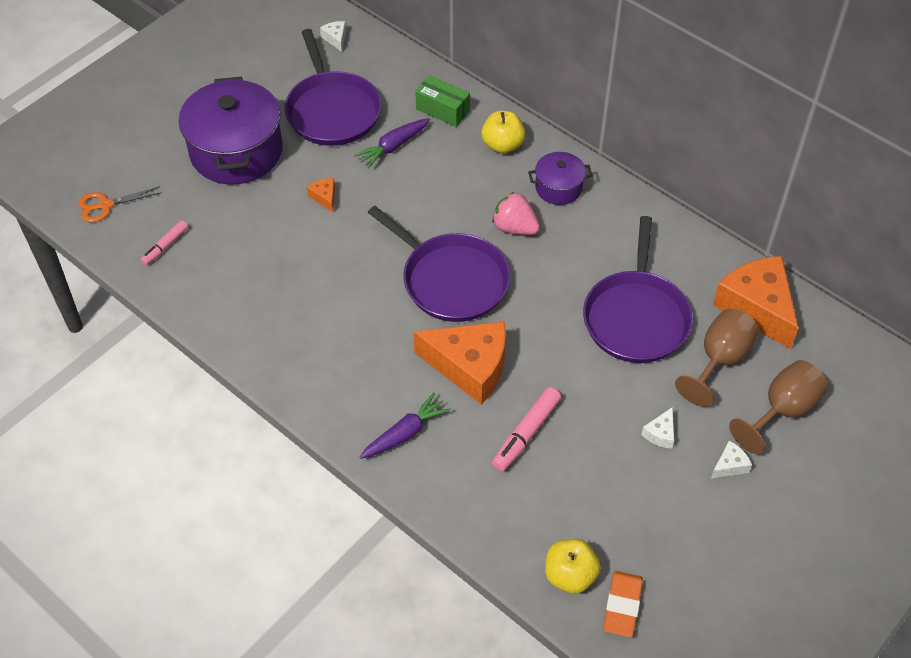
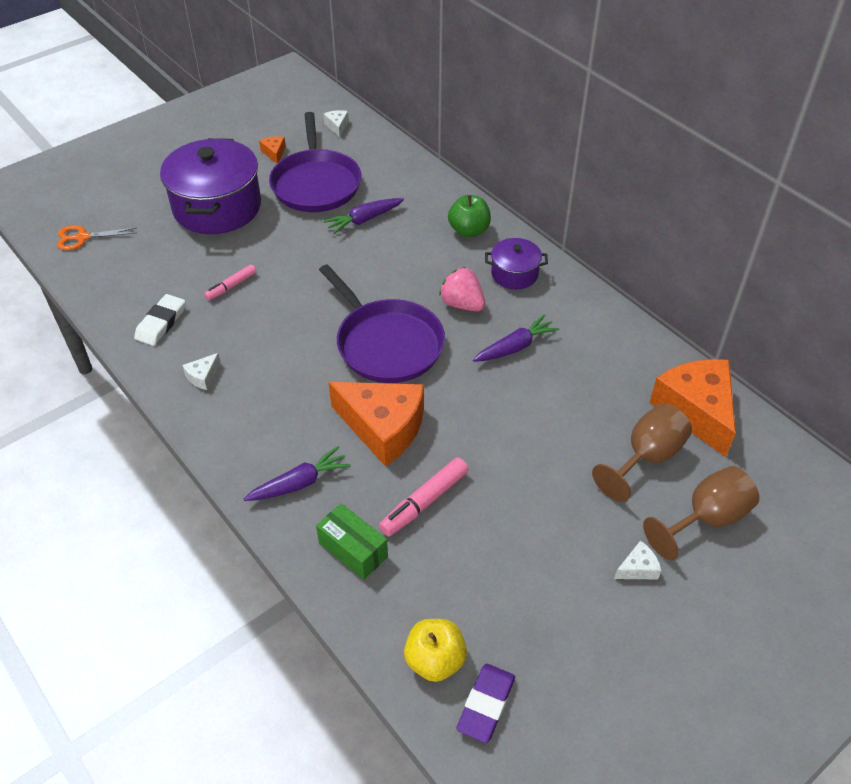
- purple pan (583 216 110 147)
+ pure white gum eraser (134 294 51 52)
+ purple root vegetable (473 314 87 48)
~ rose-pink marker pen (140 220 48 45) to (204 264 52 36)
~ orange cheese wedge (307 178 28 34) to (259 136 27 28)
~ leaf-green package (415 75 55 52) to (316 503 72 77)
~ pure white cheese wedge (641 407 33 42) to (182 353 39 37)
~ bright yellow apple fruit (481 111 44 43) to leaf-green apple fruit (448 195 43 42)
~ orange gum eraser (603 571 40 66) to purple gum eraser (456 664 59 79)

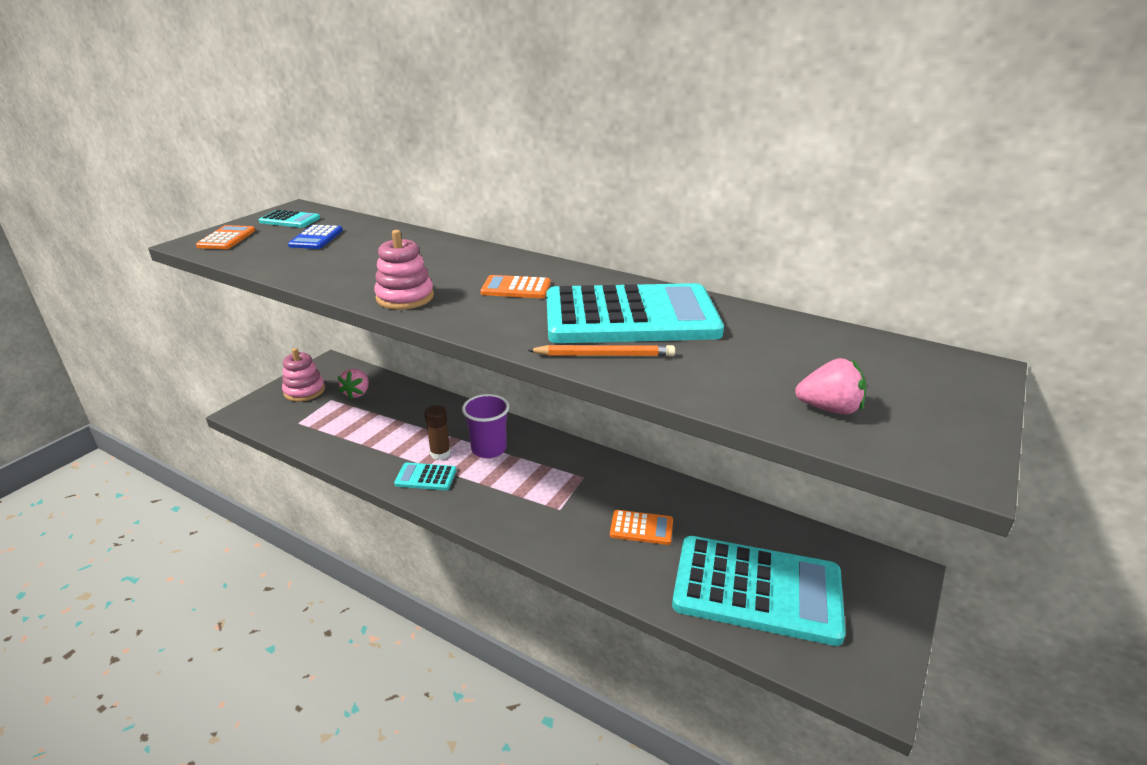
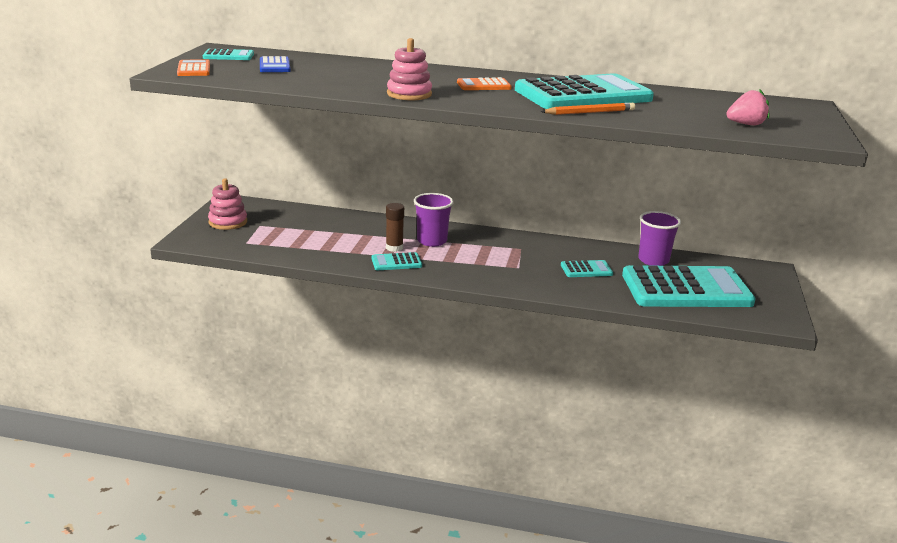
- rose-pink toy strawberry (338 369 31 31)
+ purple beaker (638 211 43 55)
~ orange pocket calculator (610 510 63 35) to teal pocket calculator (561 260 52 17)

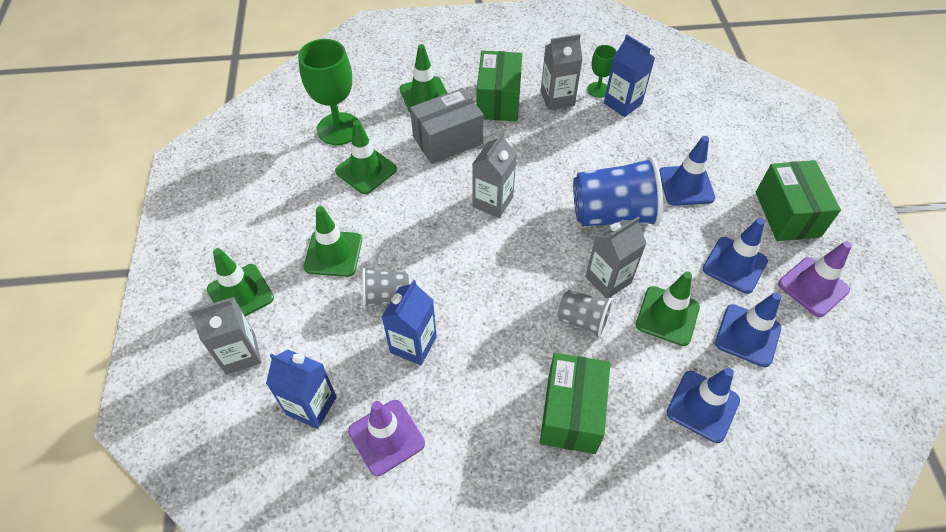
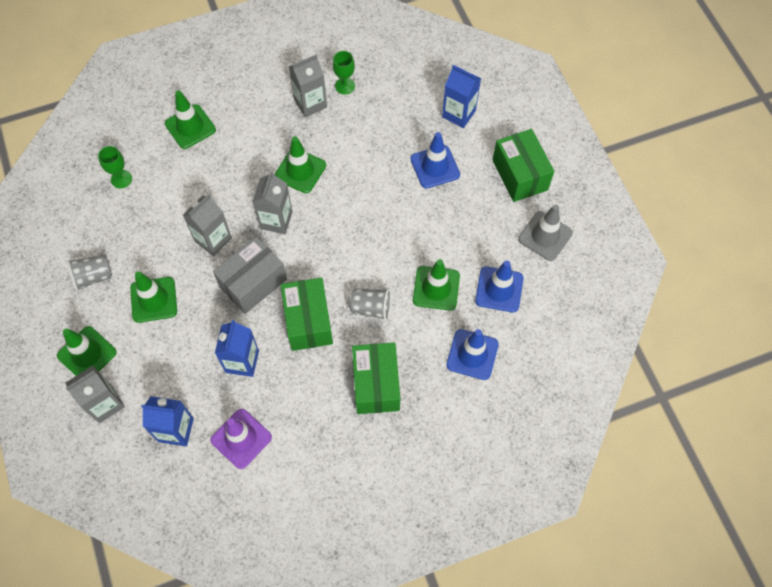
- royal blue beaker (573 157 90 69)
- royal blue road cone (703 218 65 76)
~ leaf-green road cone (335 120 62 74) to (274 136 52 57)
~ gray beaker (362 268 47 40) to (67 254 45 37)
~ gray package (410 88 74 76) to (213 237 74 77)
~ leaf-green package (477 50 46 71) to (281 278 52 73)
~ gray carton (585 217 62 82) to (183 194 49 62)
~ royal blue carton (604 34 51 83) to (442 65 39 63)
~ purple road cone (778 241 74 76) to gray road cone (518 204 55 57)
~ leaf-green goblet (298 39 60 106) = (98 146 34 43) x0.53

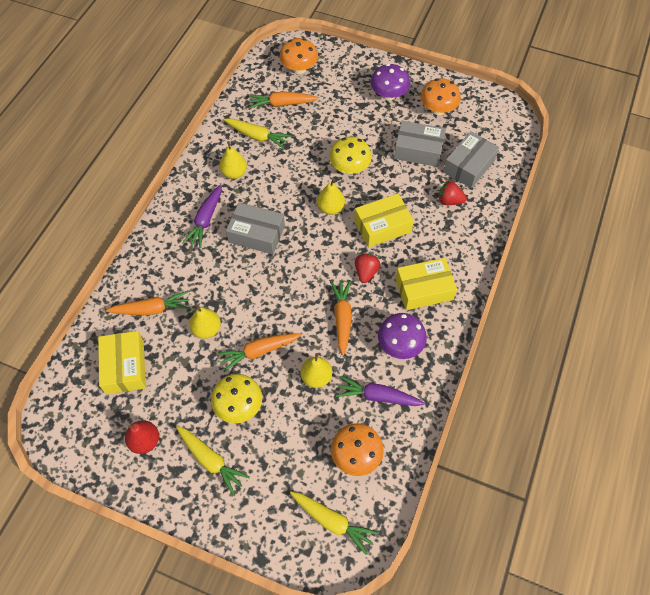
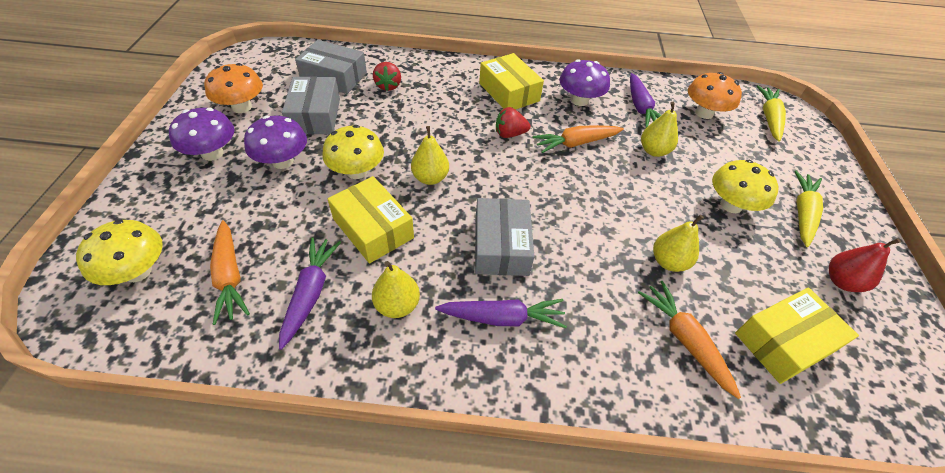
- orange root vegetable (217 333 85 39)
+ purple toadstool (244 116 63 53)
~ bright yellow package (354 193 60 54) to (328 176 86 87)
~ bright yellow root vegetable (224 118 67 31) to purple root vegetable (279 237 62 113)
~ orange toadstool (280 38 38 36) to bright yellow toadstool (76 219 87 66)

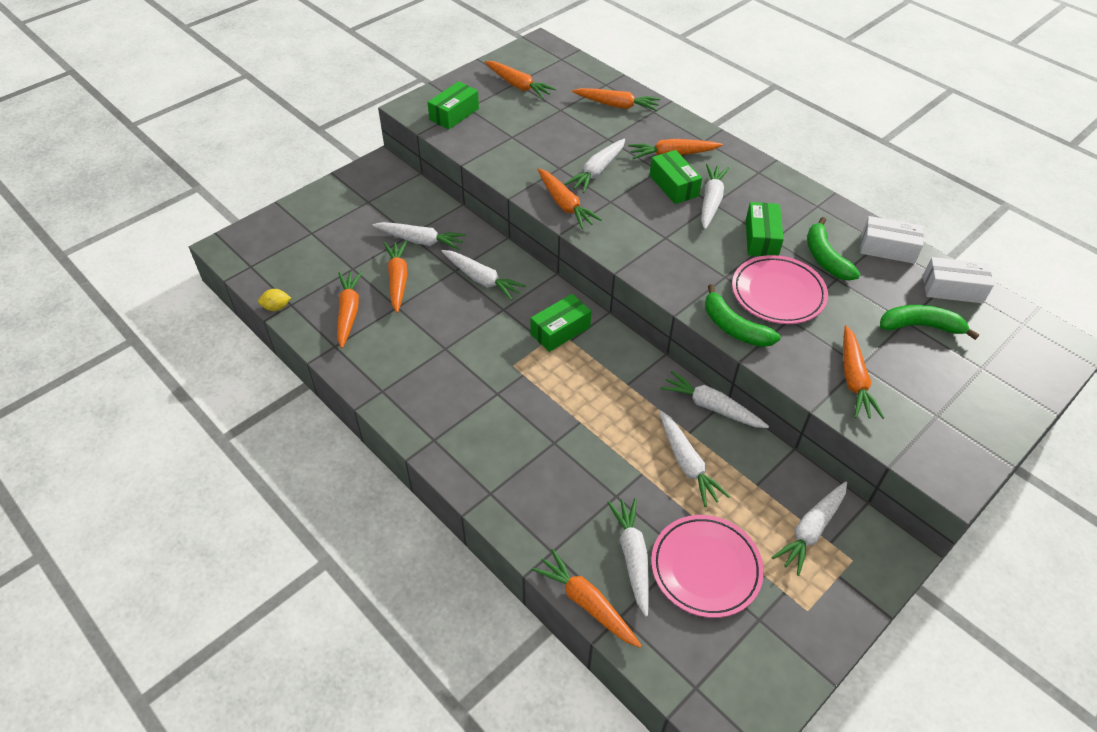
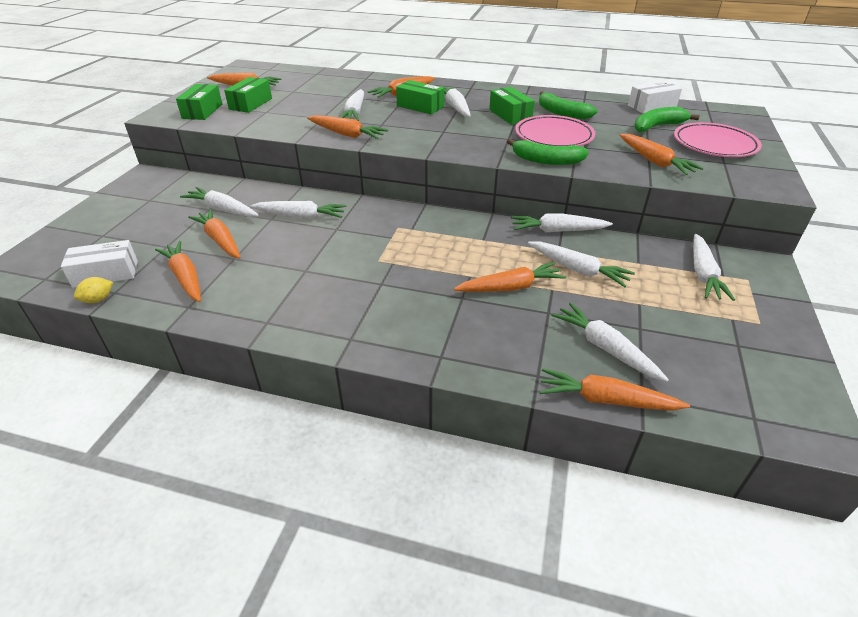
~ leaf-green package (530 294 61 58) to (224 77 48 36)
~ orange root vegetable (572 88 89 23) to (454 262 112 30)
~ rose-pink flat dish (651 515 113 103) to (674 122 88 35)
~ pure white package (860 216 64 48) to (61 240 77 48)
~ pure white root vegetable (372 222 94 28) = (180 187 79 30) 135 degrees counterclockwise

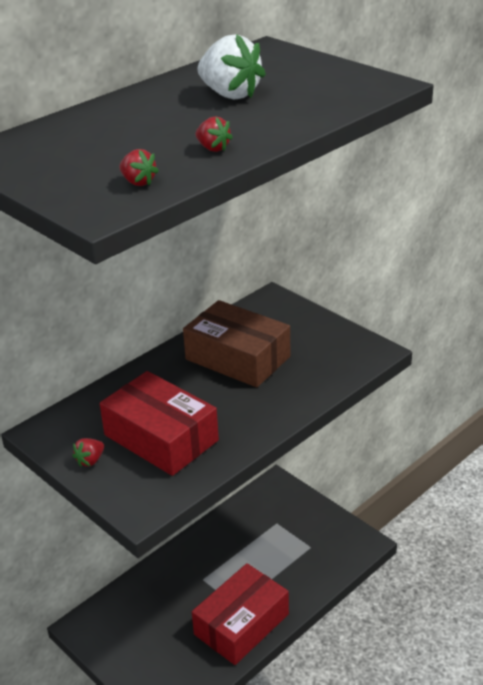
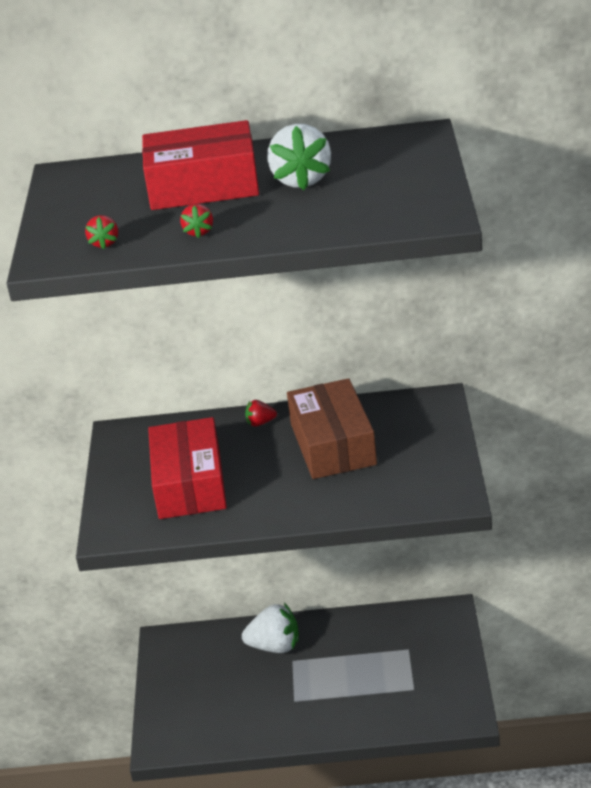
+ pure white toy strawberry (242 603 57 50)
~ scarlet toy strawberry (72 438 32 29) to (245 400 32 27)
~ scarlet package (192 563 97 102) to (142 120 117 90)

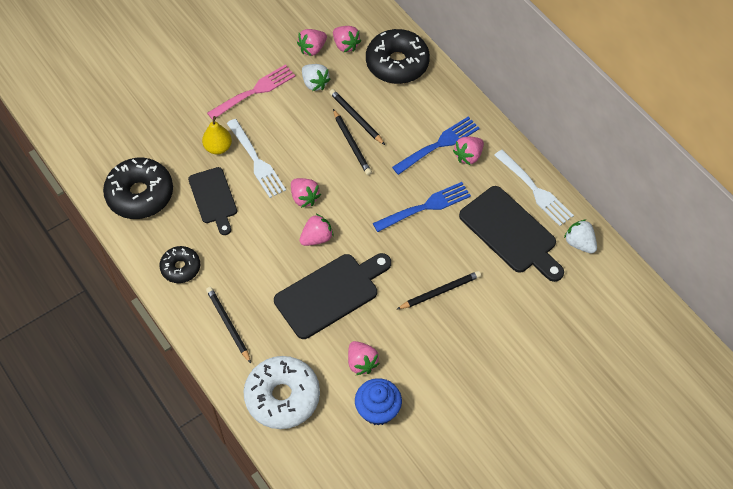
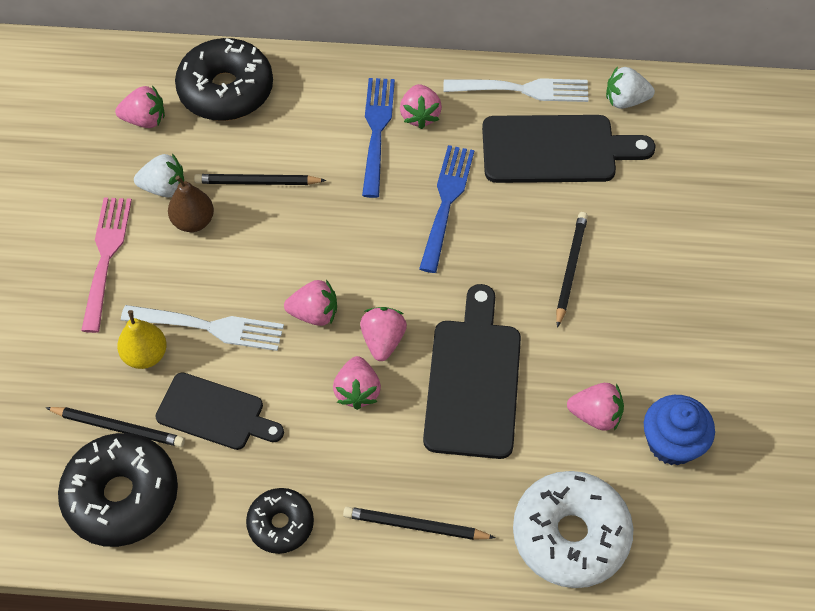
+ dark brown pear fruit (168 175 46 57)
~ rose-pink toy strawberry (297 29 30 27) to (333 356 48 54)
~ black pencil (333 109 39 66) to (45 407 140 40)

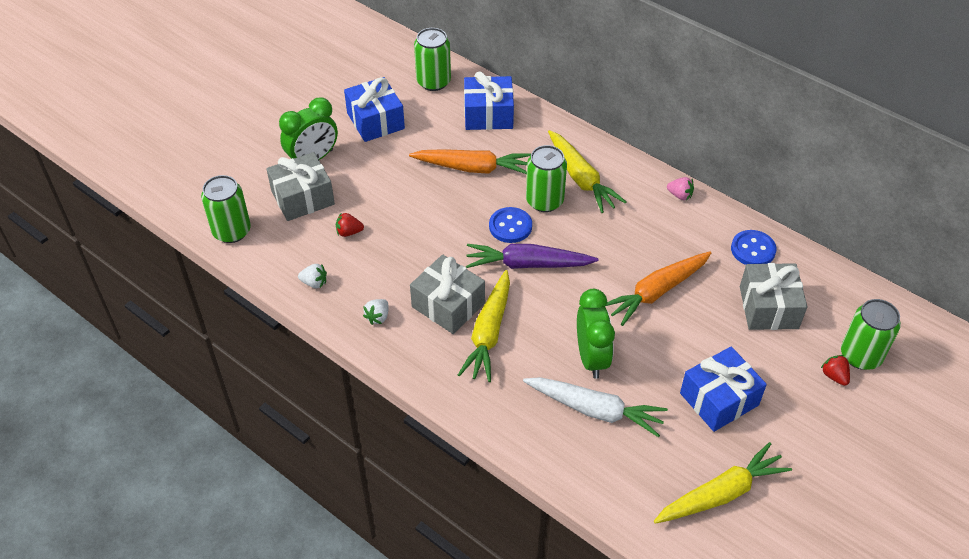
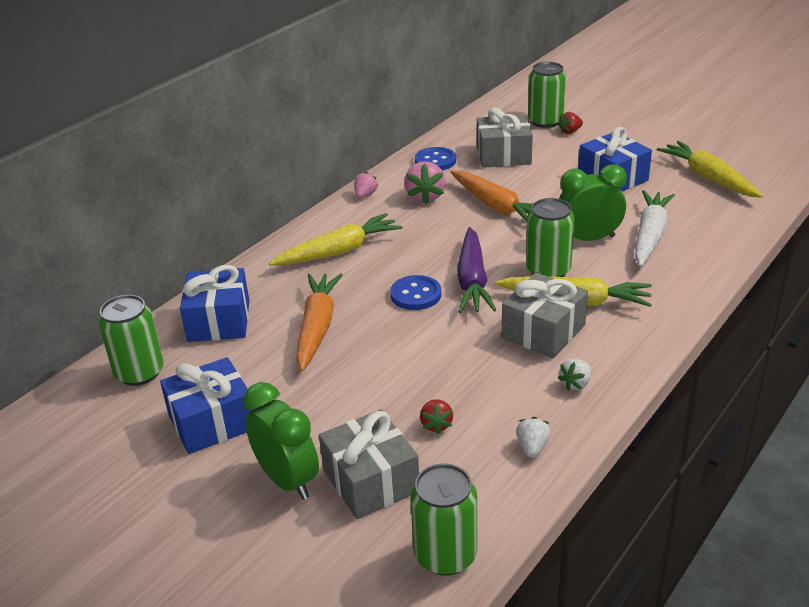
+ rose-pink toy strawberry (404 161 42 43)
~ leaf-green tin (526 145 41 67) to (526 198 49 79)
~ pure white toy strawberry (363 299 26 26) = (558 359 33 32) 105 degrees clockwise

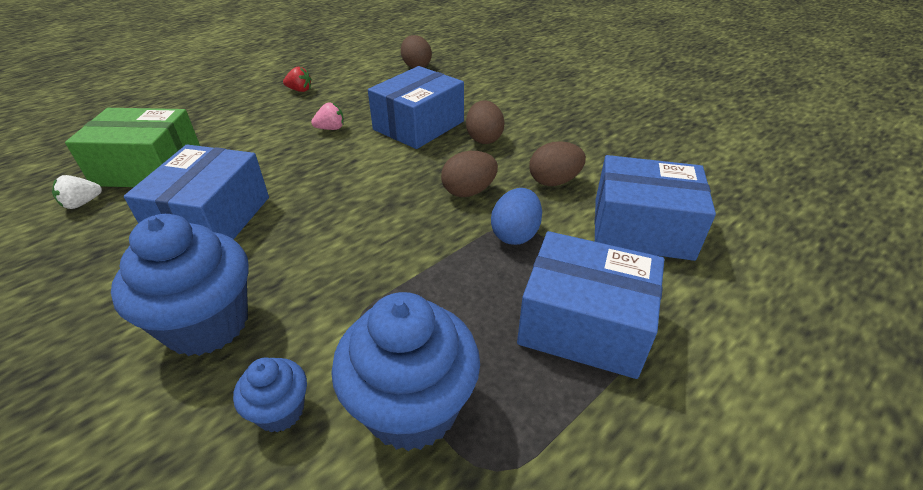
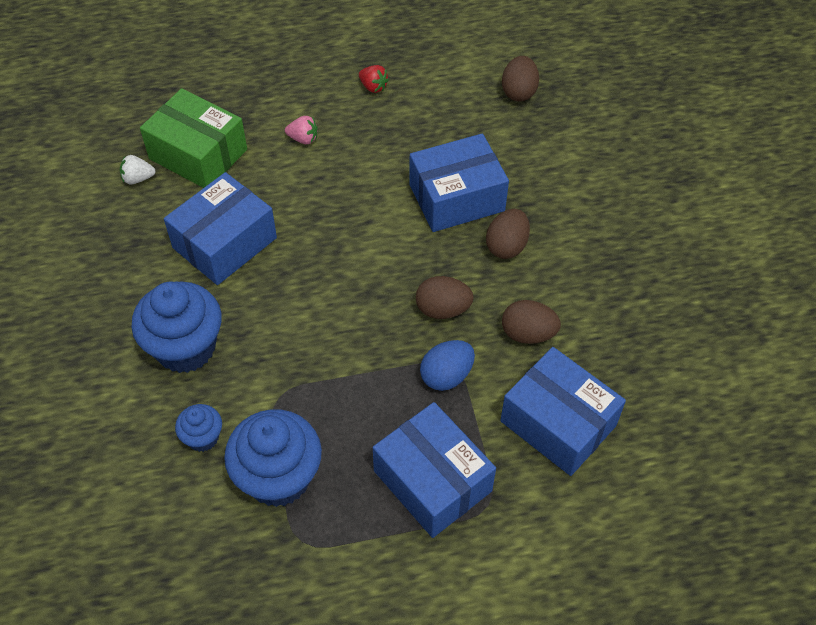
~ rose-pink toy strawberry (311 103 33 27) to (285 116 33 28)

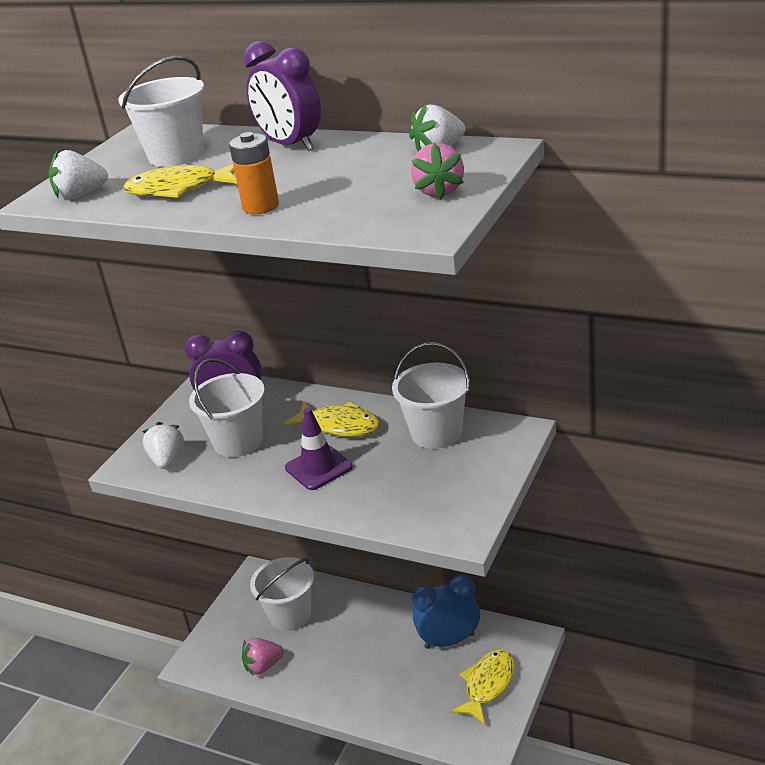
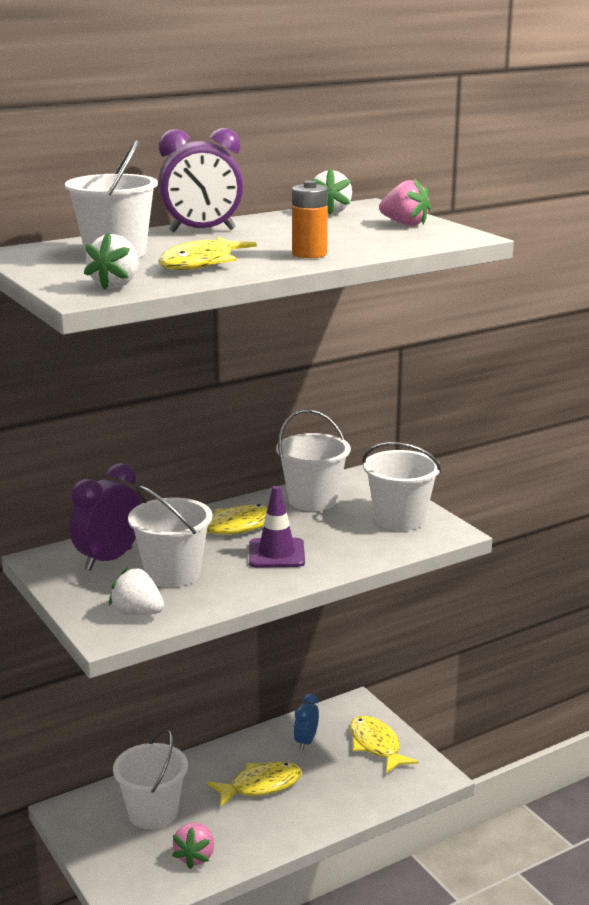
+ bright yellow fish figure (207 761 95 46)
+ pure white pail (362 442 80 89)
~ royal blue clock (412 575 68 74) = (294 694 25 56) x0.60

